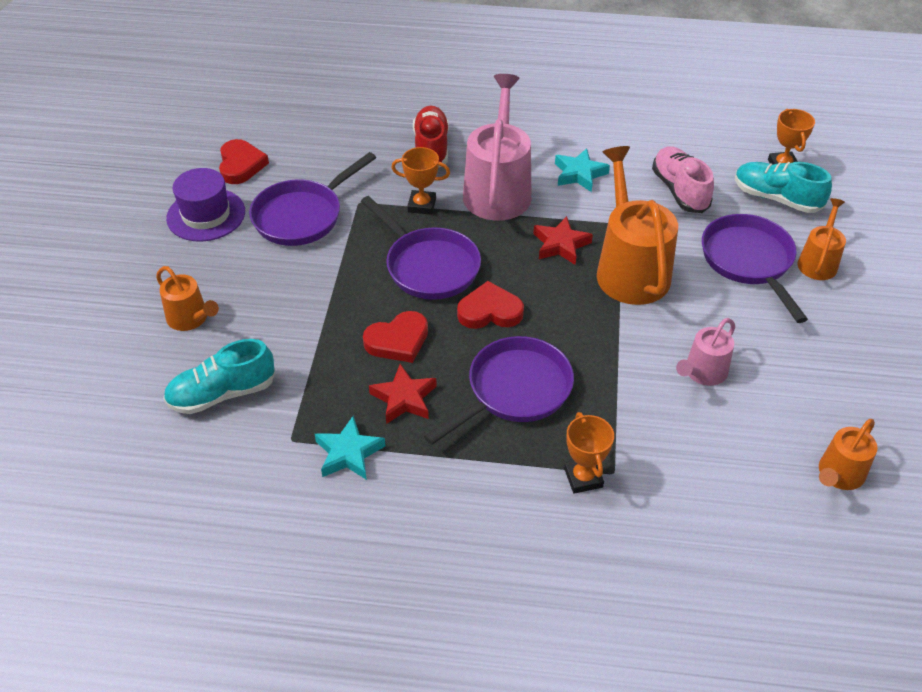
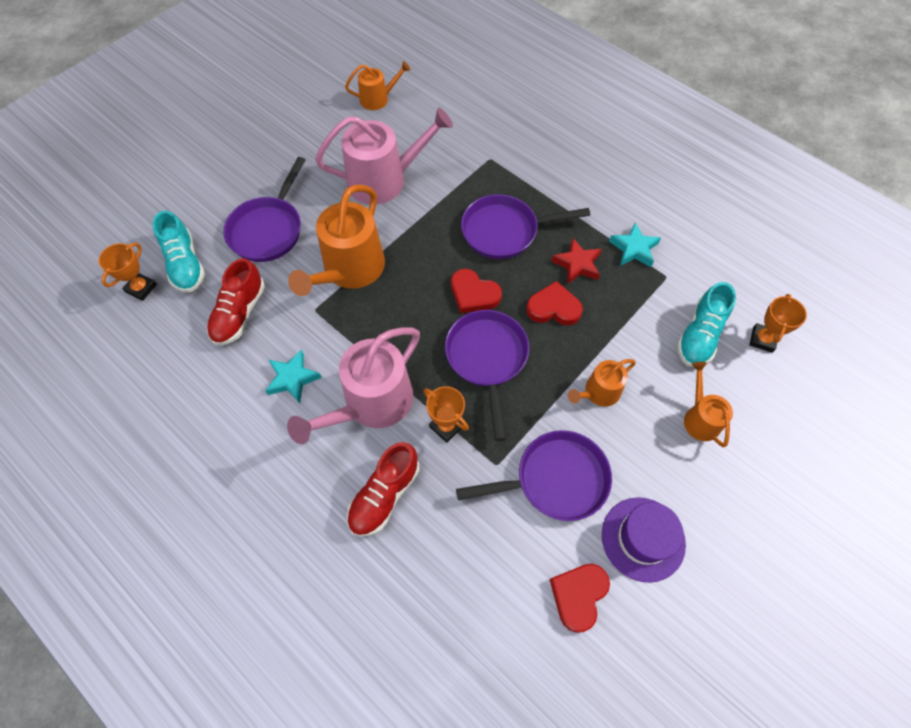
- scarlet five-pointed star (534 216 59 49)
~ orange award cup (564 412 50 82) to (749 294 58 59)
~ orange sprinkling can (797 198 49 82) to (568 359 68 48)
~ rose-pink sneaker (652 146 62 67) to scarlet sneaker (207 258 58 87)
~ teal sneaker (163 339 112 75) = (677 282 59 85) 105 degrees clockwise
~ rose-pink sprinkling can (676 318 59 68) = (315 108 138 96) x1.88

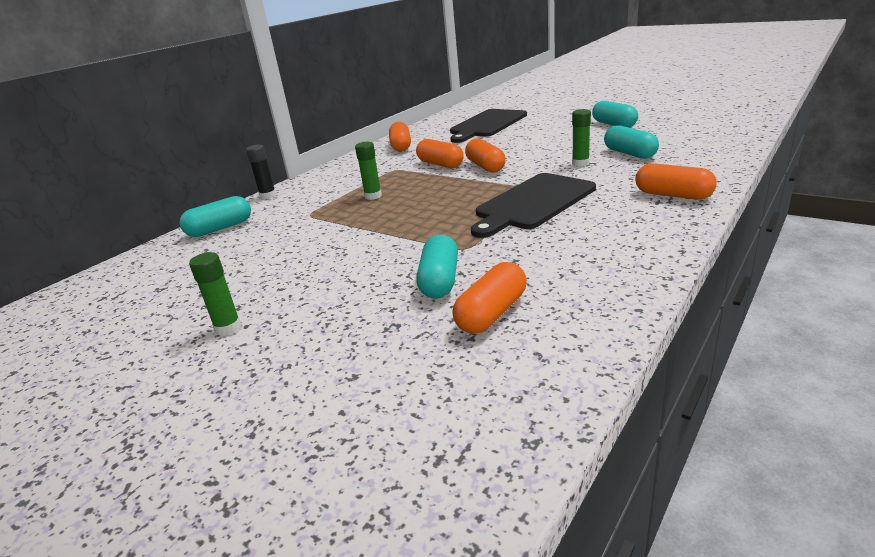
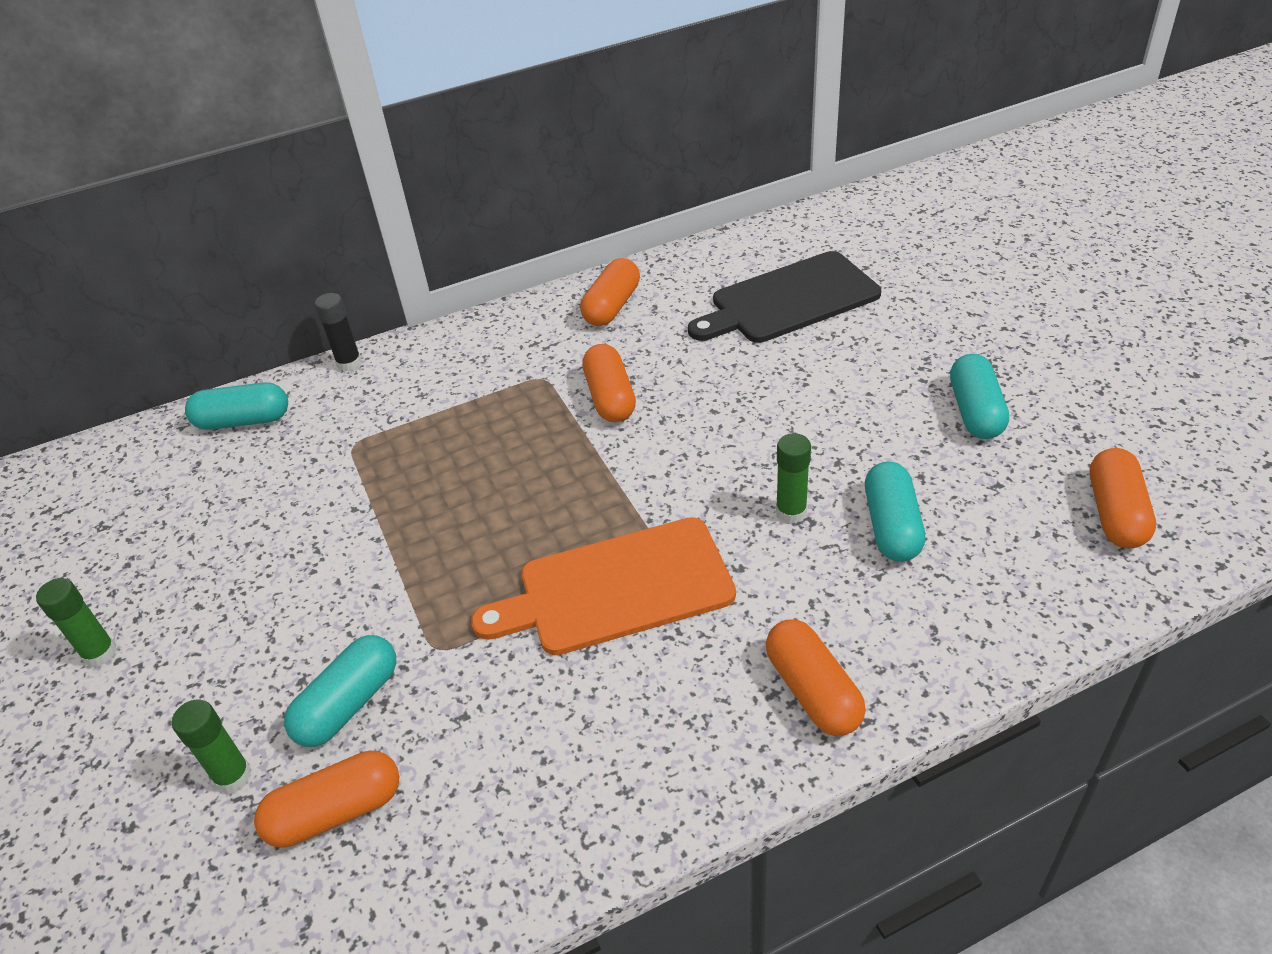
~ leaf-green stick of glue (355 142 27 58) to (172 699 80 94)
~ orange pill shape (465 138 41 35) to (1090 448 66 100)
~ black bread board (471 173 125 65) to orange bread board (471 517 265 138)

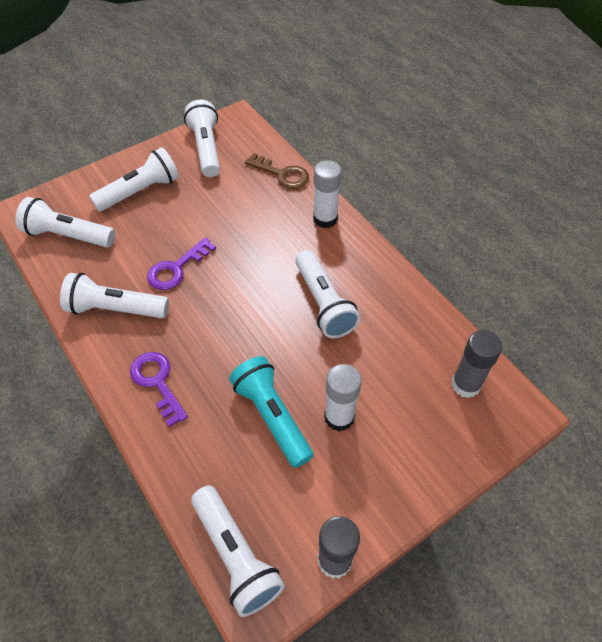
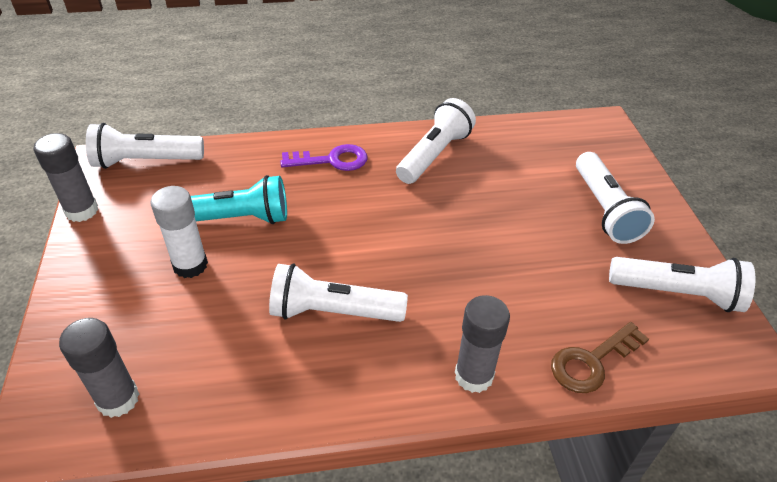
- pure white pocket torch (15 197 100 50)
- purple door key (147 237 69 53)
~ pure white stick of glue (313 160 29 68) to gray stick of glue (455 295 55 98)

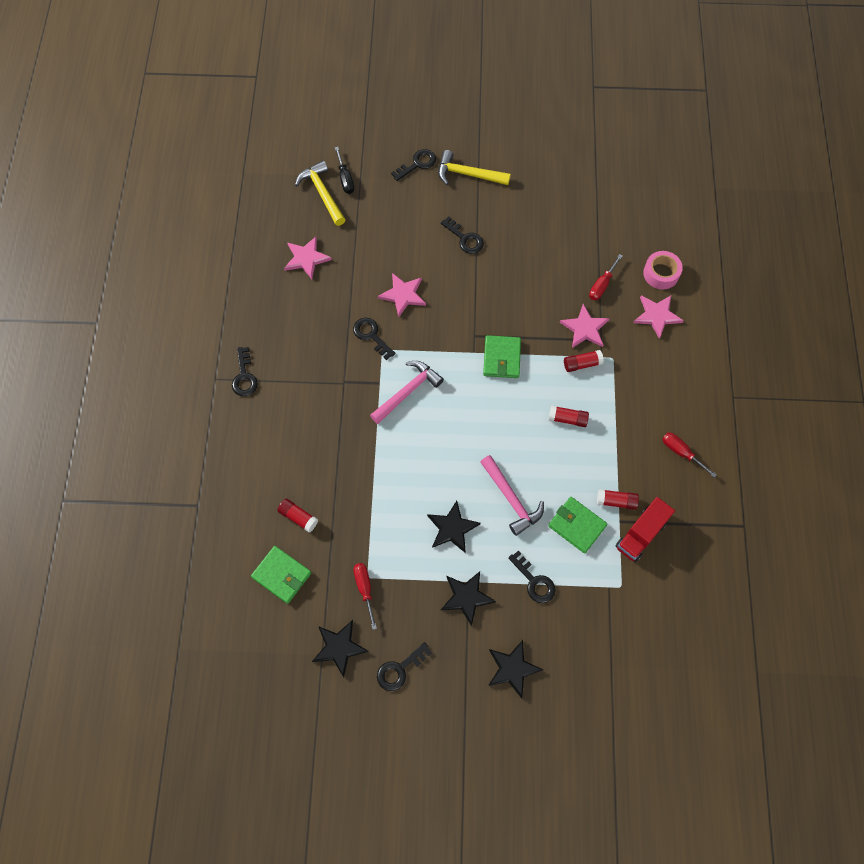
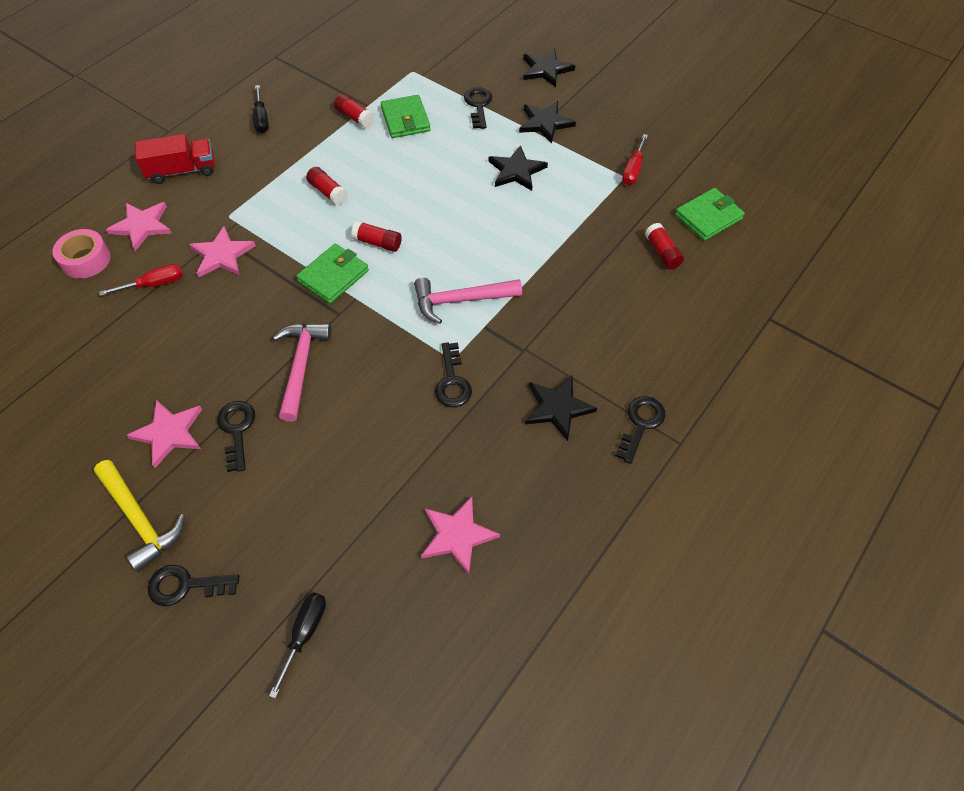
- bright yellow hammer (295 161 51 65)
- black door key (377 642 55 49)
~ black five-pointed star (312 620 57 57) to (525 375 72 66)
~ rose-pink five-pointed star (378 273 48 44) to (126 400 76 68)
~ rose-pink hammer (480 455 64 81) to (273 323 59 99)
~ scarlet stick of glue (564 350 40 22) to (351 221 51 31)
~ scarlet toy truck (615 497 60 65) to (135 134 80 50)
~ scarlet screwdriver (662 432 55 46) to black screwdriver (253 85 16 49)
~ leaf-green wallet (251 546 60 58) = (675 188 70 53) 75 degrees clockwise

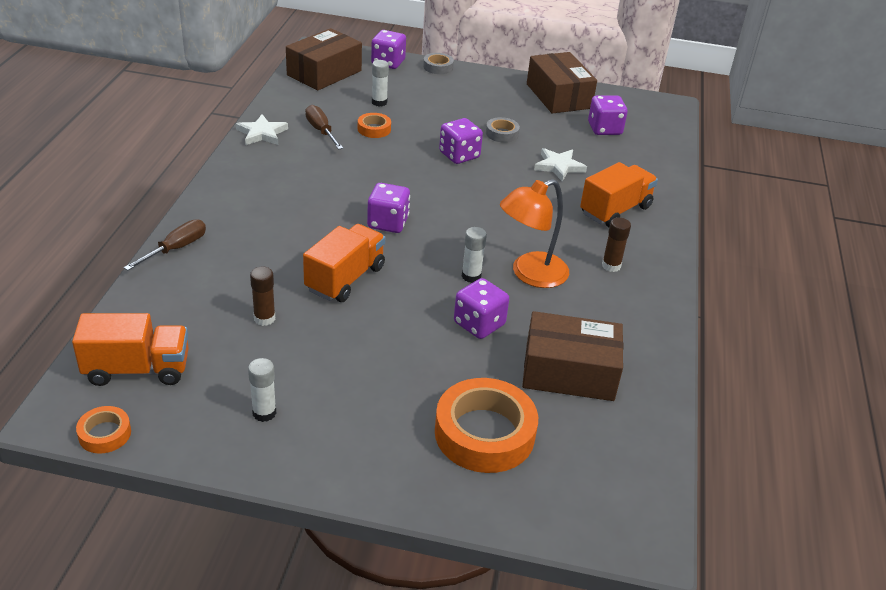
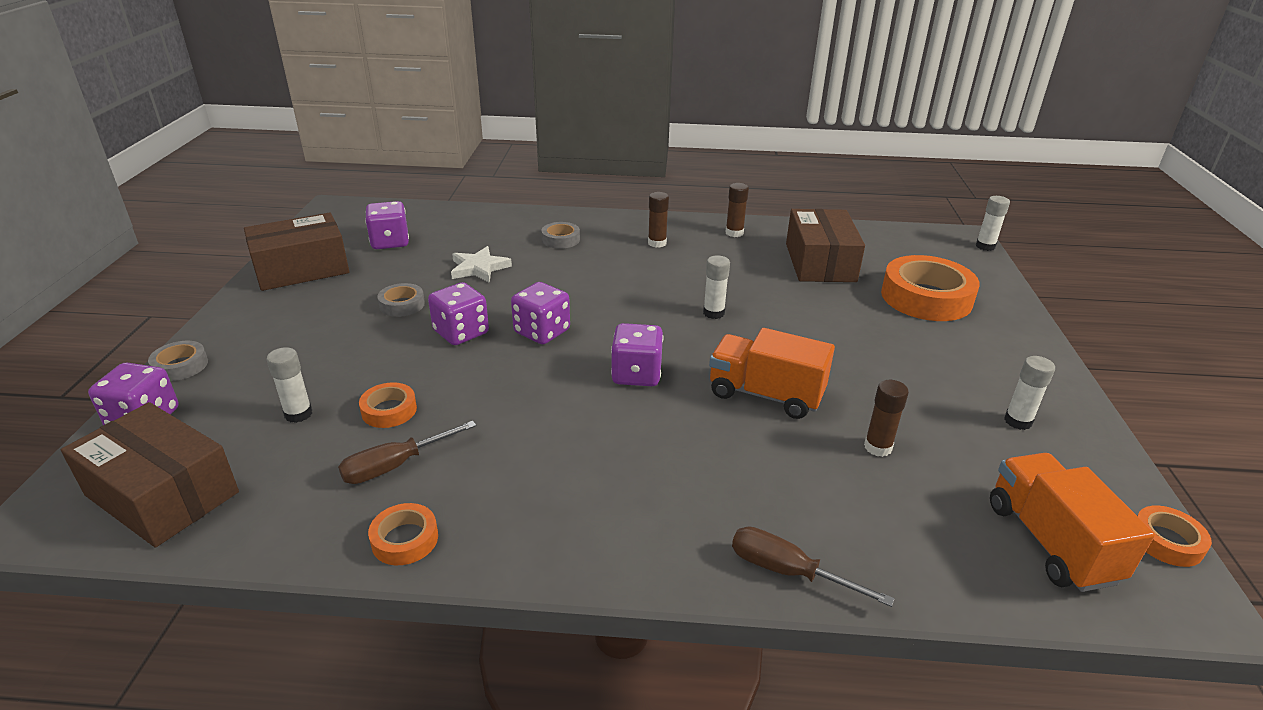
- orange reading lamp (500 179 69 109)
+ dark brown stick of glue (726 183 23 54)
+ pure white stick of glue (976 196 34 55)
~ purple dice (454 278 55 61) to (511 282 59 62)
~ pure white five-pointed star (236 114 52 31) to orange sticky tape (368 503 70 62)
~ orange toy truck (580 162 78 65) to gray sticky tape (541 222 39 27)

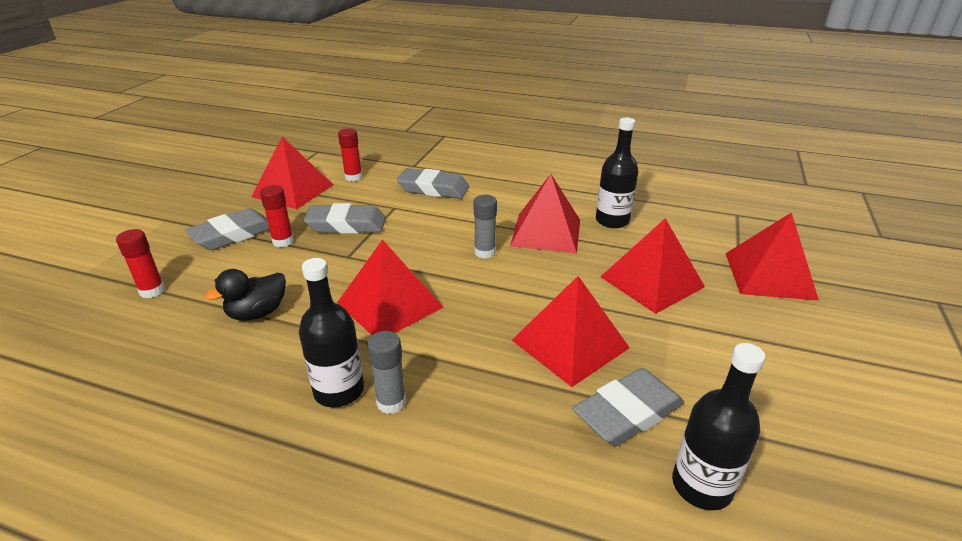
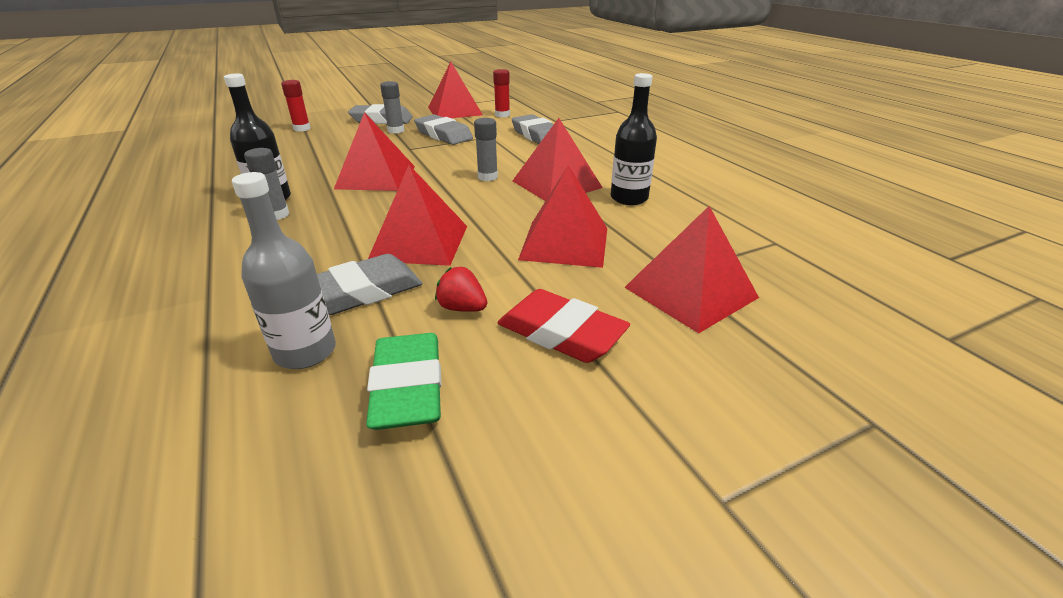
- black toy duck (205 269 81 52)
+ leaf-green gum eraser (366 333 75 97)
+ scarlet toy strawberry (435 267 52 45)
+ scarlet gum eraser (498 289 132 74)
~ scarlet stick of glue (260 185 34 62) to gray stick of glue (380 81 24 53)
~ black flask (672 343 93 167) to gray flask (232 172 104 197)
~ gray gum eraser (572 368 112 78) = (317 254 105 61) 45 degrees counterclockwise

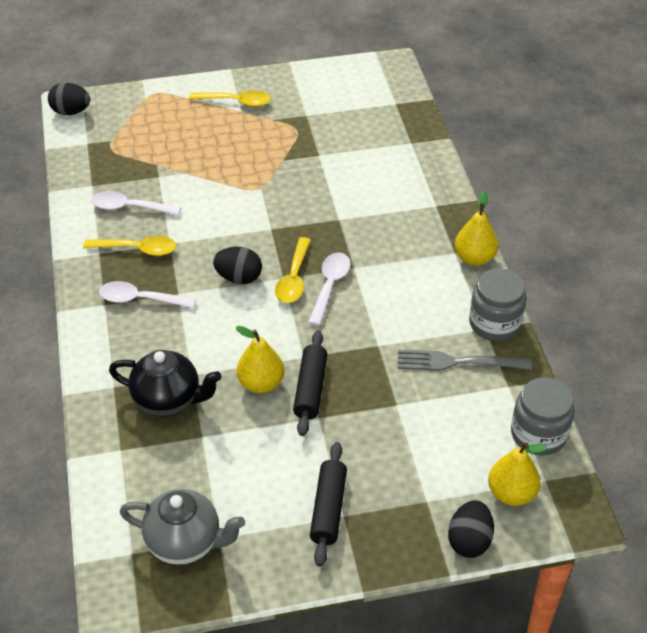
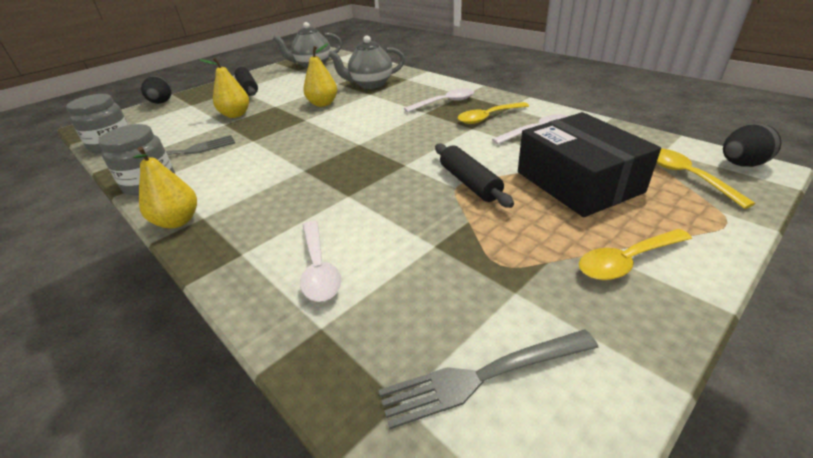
- black egg shape (213 247 49 37)
+ gray table fork (378 330 221 99)
+ black package (518 112 143 105)
~ bright yellow tablespoon (275 237 36 66) to (657 149 99 60)
~ black dough roller (293 330 34 106) to (435 144 79 64)
~ pure white tablespoon (308 252 43 74) to (300 221 41 81)
~ bright yellow pear fruit (488 442 60 64) to (199 57 50 61)
~ black tea pot (109 350 113 67) to gray tea pot (328 35 77 54)

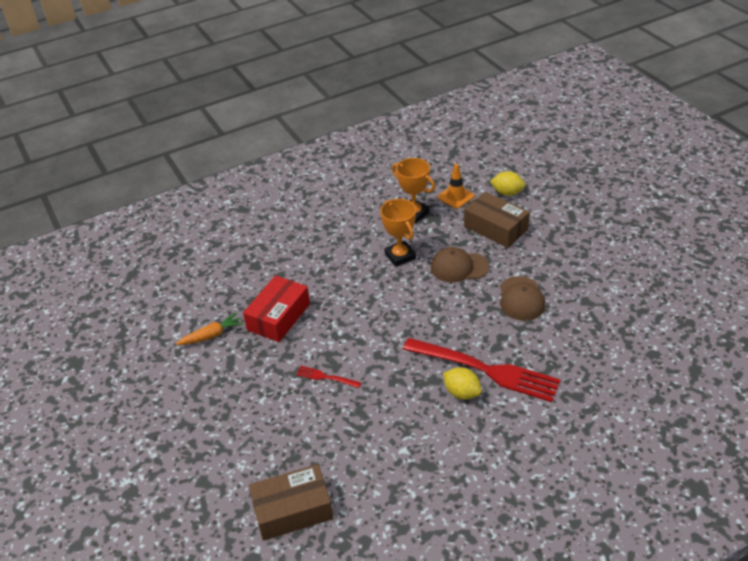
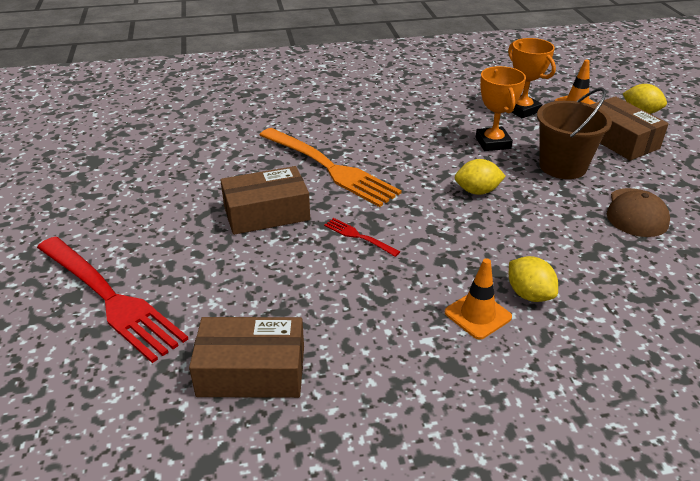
- orange root vegetable (176 313 68 32)
+ dark brown package (220 166 90 69)
+ orange road cone (445 258 67 82)
+ bright yellow toy lemon (455 159 51 36)
~ scarlet table fork (403 338 158 64) to (37 236 151 127)
~ scarlet package (243 275 67 67) to orange table fork (260 128 142 79)
~ dark brown cap (431 247 58 35) to dark brown pail (537 88 75 91)

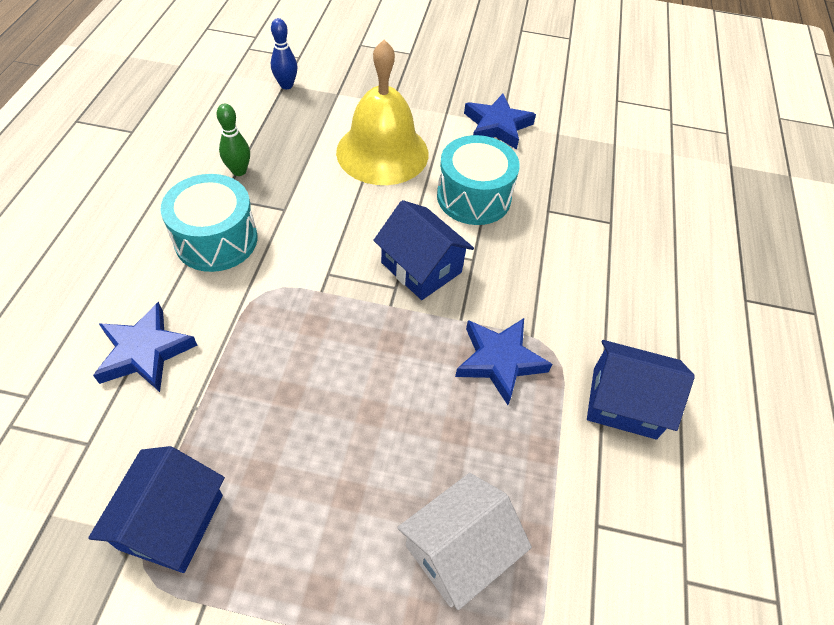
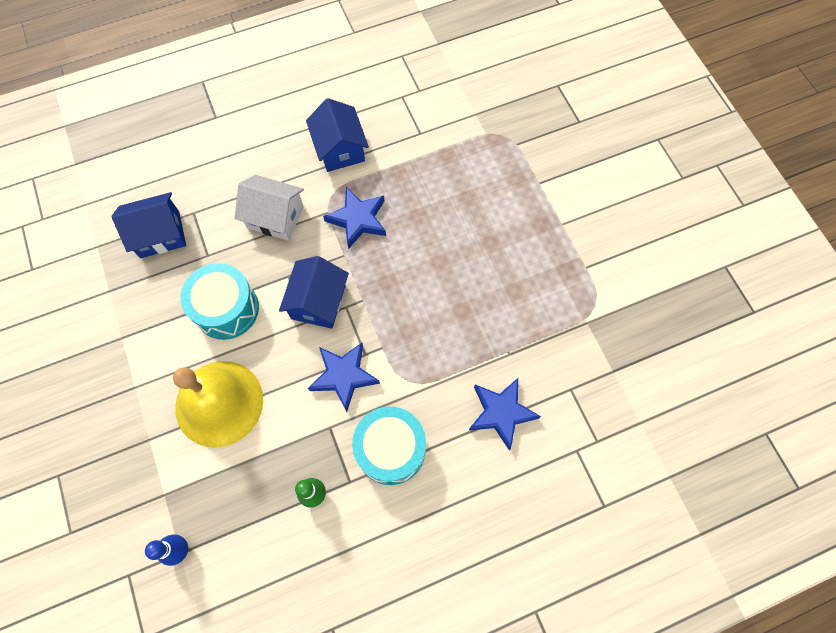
~ royal blue cottage (88 446 137 127) to (112 192 74 66)
~ pure white cottage (397 473 135 137) to (235 175 69 66)
~ royal blue five-pointed star (464 94 72 56) to (308 343 72 69)

